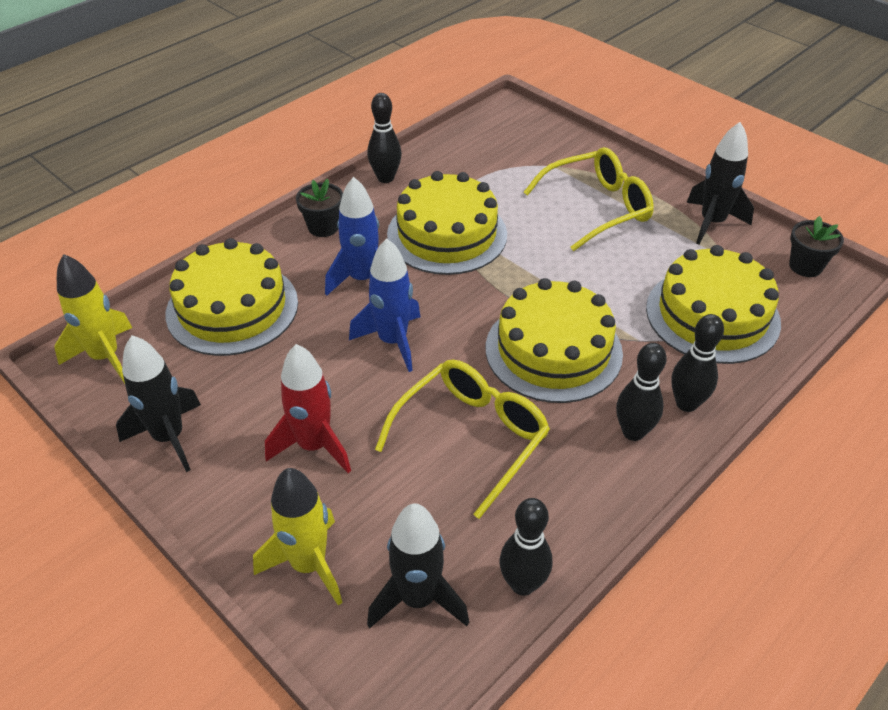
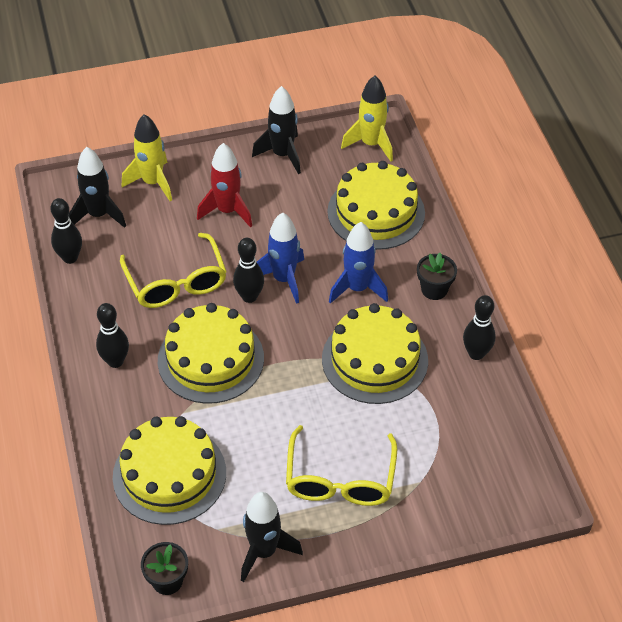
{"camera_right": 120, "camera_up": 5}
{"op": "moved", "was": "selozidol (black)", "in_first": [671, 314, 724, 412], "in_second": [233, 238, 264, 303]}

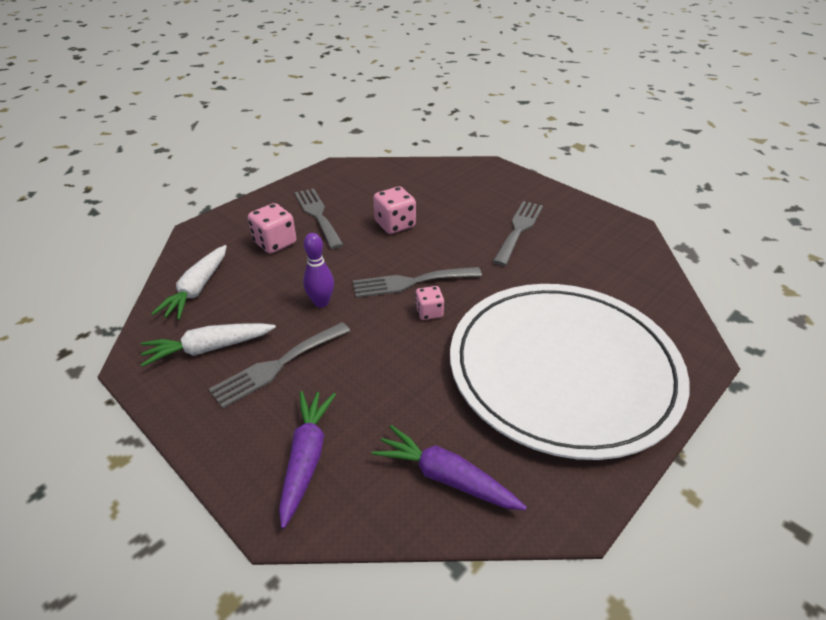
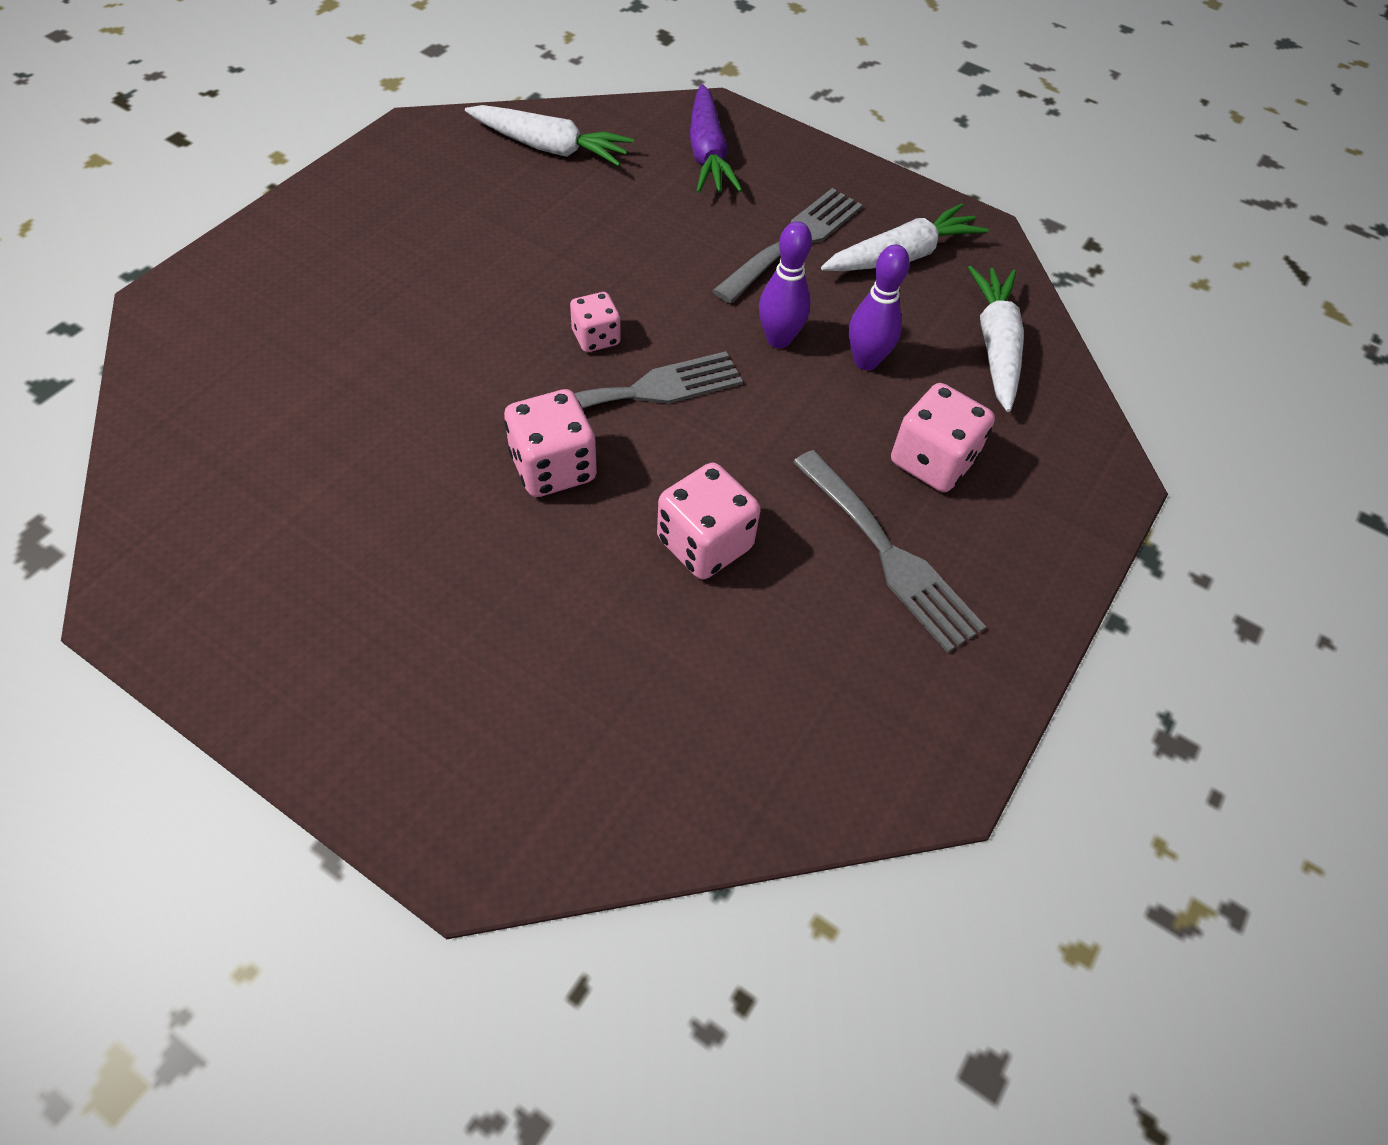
{"camera_right": 165, "camera_up": 15}
{"op": "recoloured", "was": "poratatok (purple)", "now": "poratatok (white)", "in_first": [372, 425, 527, 510], "in_second": [465, 105, 634, 166]}
{"op": "removed", "was": "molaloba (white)", "in_first": [450, 284, 690, 460]}
{"op": "removed", "was": "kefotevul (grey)", "in_first": [493, 201, 543, 266]}
{"op": "added", "now": "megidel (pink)", "in_second": [504, 389, 597, 497]}
{"op": "added", "now": "selozidol (purple)", "in_second": [849, 244, 910, 370]}

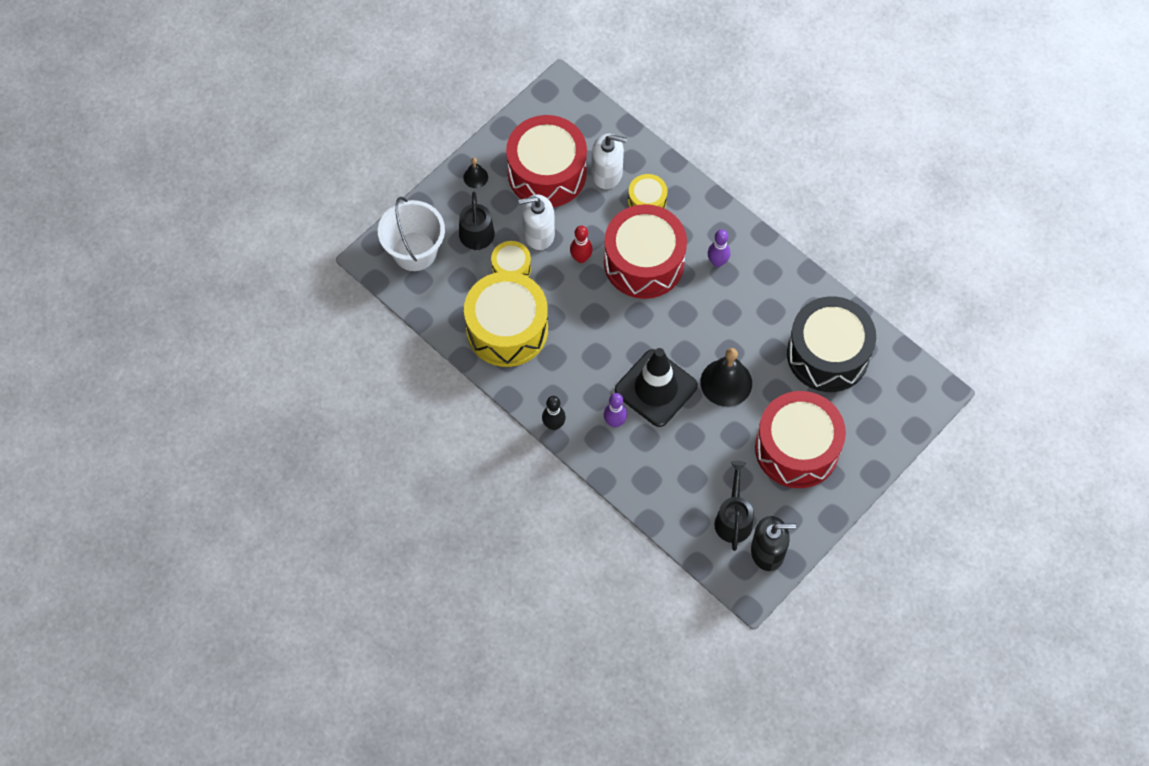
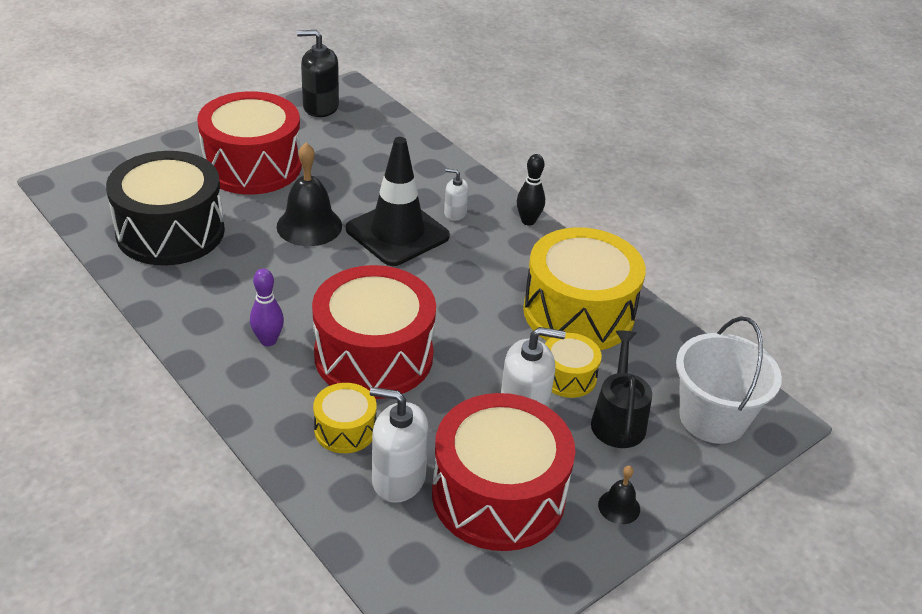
{"camera_right": -175, "camera_up": -25}
{"op": "removed", "was": "selozidol (red)", "in_first": [570, 226, 593, 263]}
{"op": "replaced", "was": "selozidol (purple)", "now": "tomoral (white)", "in_first": [604, 393, 627, 428], "in_second": [444, 168, 469, 221]}
{"op": "removed", "was": "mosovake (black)", "in_first": [714, 461, 754, 551]}

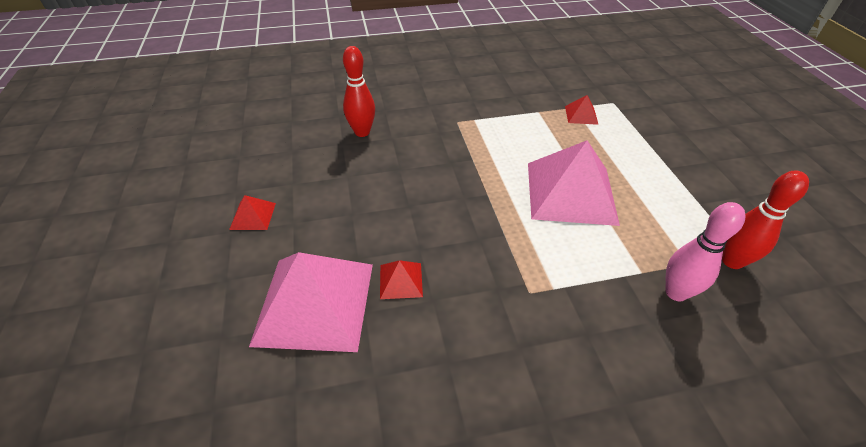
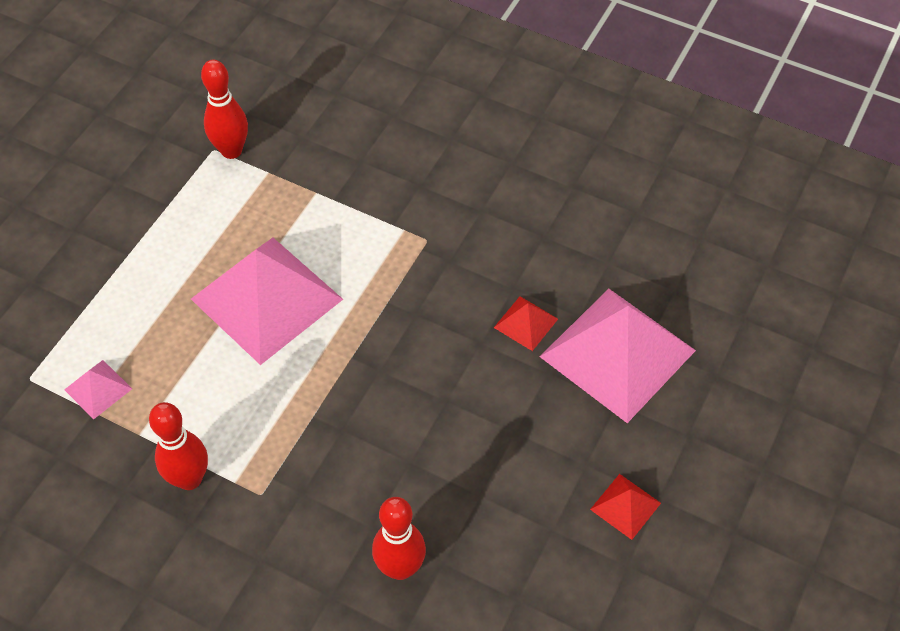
{"camera_right": -140, "camera_up": 10}
{"op": "recoloured", "was": "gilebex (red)", "now": "gilebex (pink)", "in_first": [565, 95, 599, 125], "in_second": [64, 360, 132, 419]}
{"op": "removed", "was": "selozidol (pink)", "in_first": [665, 202, 745, 301]}
{"op": "added", "now": "selozidol (red)", "in_second": [149, 402, 208, 490]}

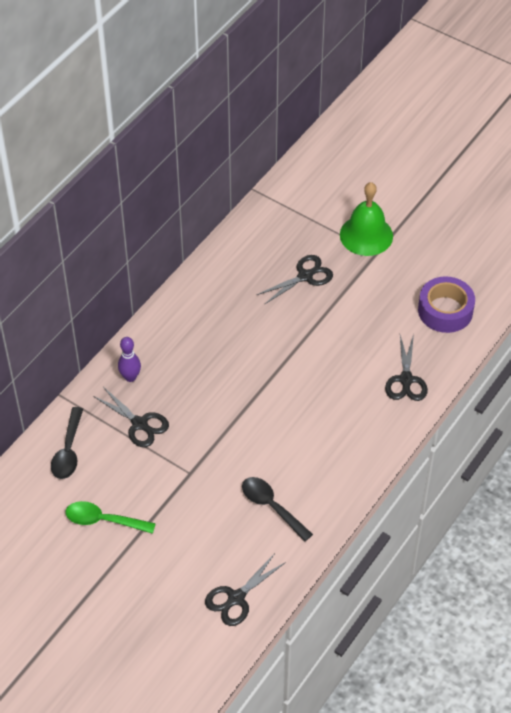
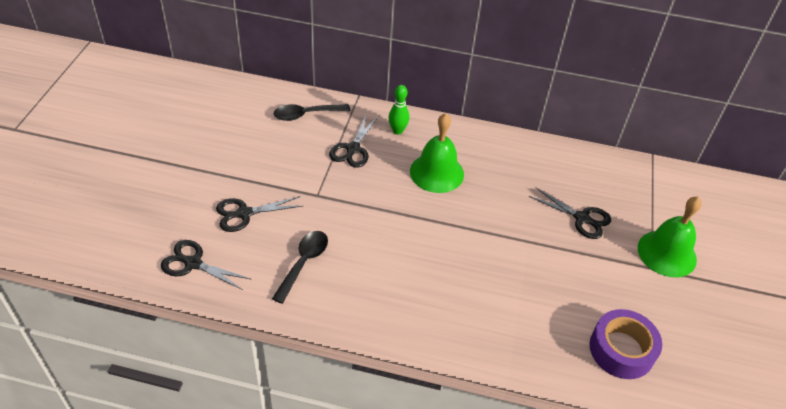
{"camera_right": 65, "camera_up": -5}
{"op": "removed", "was": "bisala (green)", "in_first": [65, 501, 156, 534]}
{"op": "recoloured", "was": "selozidol (purple)", "now": "selozidol (green)", "in_first": [118, 337, 141, 382], "in_second": [389, 85, 409, 134]}
{"op": "moved", "was": "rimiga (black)", "in_first": [385, 334, 428, 401], "in_second": [216, 196, 302, 232]}
{"op": "added", "now": "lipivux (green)", "in_second": [410, 113, 464, 193]}

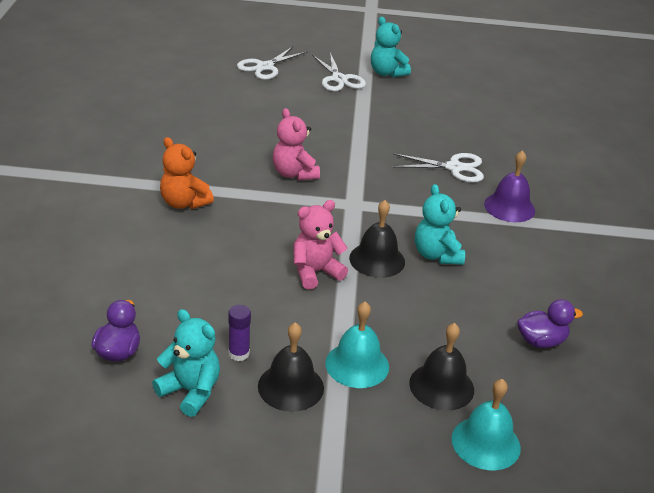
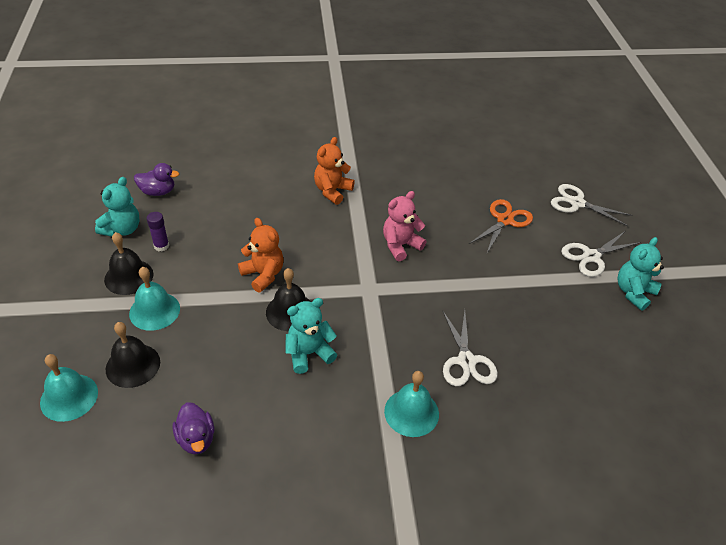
{"camera_right": 80, "camera_up": 10}
{"op": "recoloured", "was": "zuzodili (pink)", "now": "zuzodili (orange)", "in_first": [293, 200, 348, 290], "in_second": [238, 218, 284, 292]}
{"op": "recoloured", "was": "lipivux (purple)", "now": "lipivux (turquoise)", "in_first": [484, 150, 535, 222], "in_second": [384, 371, 439, 437]}
{"op": "added", "now": "rimiga (orange)", "in_second": [468, 199, 533, 253]}

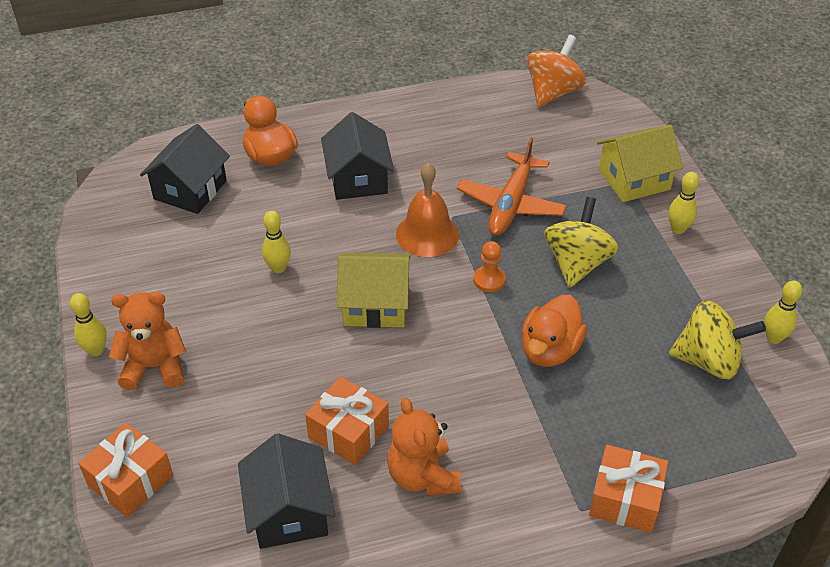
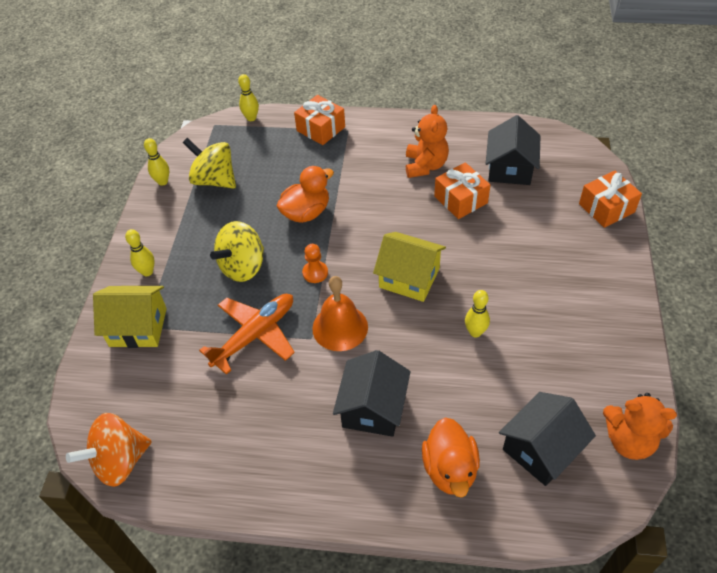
{"camera_right": -155, "camera_up": 5}
{"op": "moved", "was": "selozidol (yellow)", "in_first": [70, 293, 107, 356], "in_second": [238, 74, 259, 121]}
{"op": "moved", "was": "zuzodili (orange)", "in_first": [109, 292, 186, 390], "in_second": [603, 393, 677, 460]}

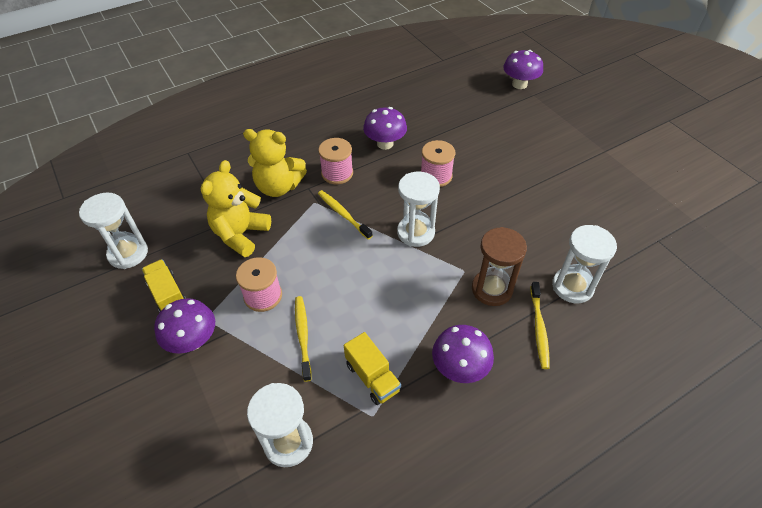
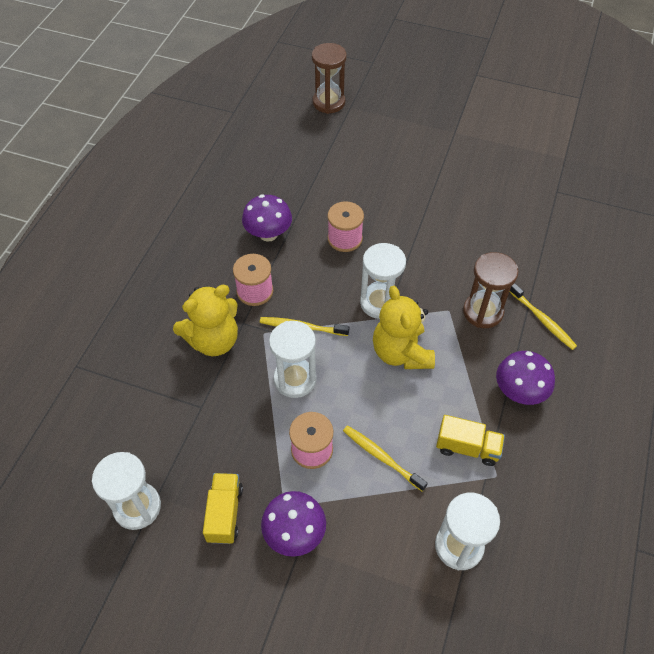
{"camera_right": -40, "camera_up": 5}
{"op": "turned", "was": "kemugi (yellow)", "in_first": [142, 259, 186, 312], "in_second": [203, 473, 243, 544], "clockwise": 75}
{"op": "moved", "was": "zuzodili (yellow)", "in_first": [201, 160, 271, 257], "in_second": [373, 286, 435, 369]}
{"op": "replaced", "was": "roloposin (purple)", "now": "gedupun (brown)", "in_first": [503, 50, 543, 89], "in_second": [312, 43, 347, 114]}
{"op": "moved", "was": "gedupun (white)", "in_first": [552, 225, 617, 303], "in_second": [269, 321, 317, 398]}

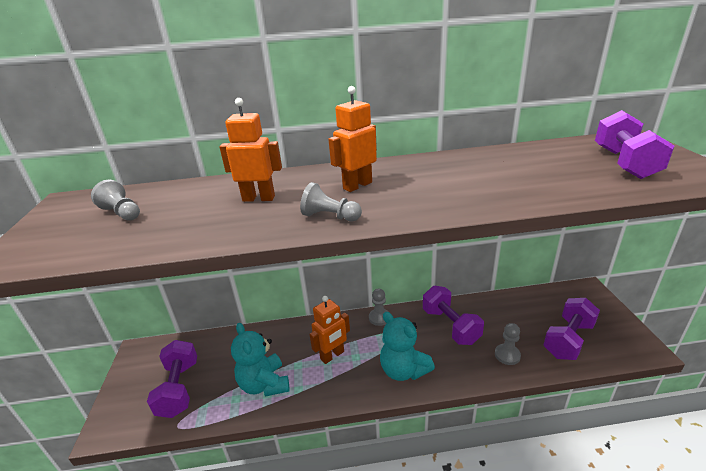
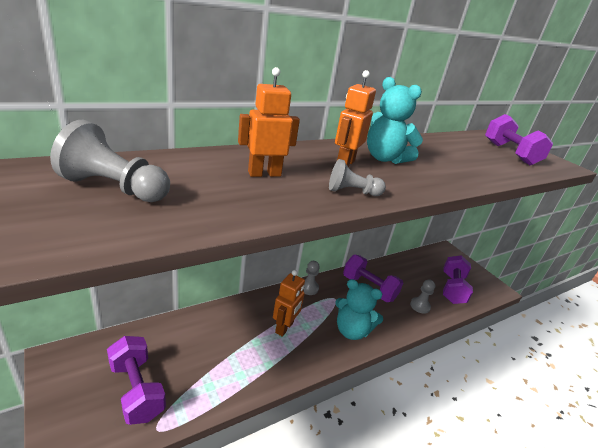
{"camera_right": -30, "camera_up": 0}
{"op": "resized", "was": "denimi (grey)", "in_first": [91, 180, 140, 221], "in_second": [50, 120, 170, 202], "ratio": 1.61}
{"op": "moved", "was": "zuzodili (turquoise)", "in_first": [231, 323, 290, 397], "in_second": [367, 77, 423, 164]}

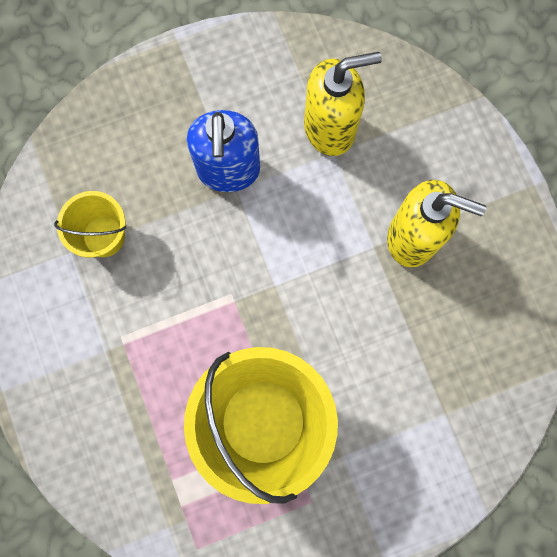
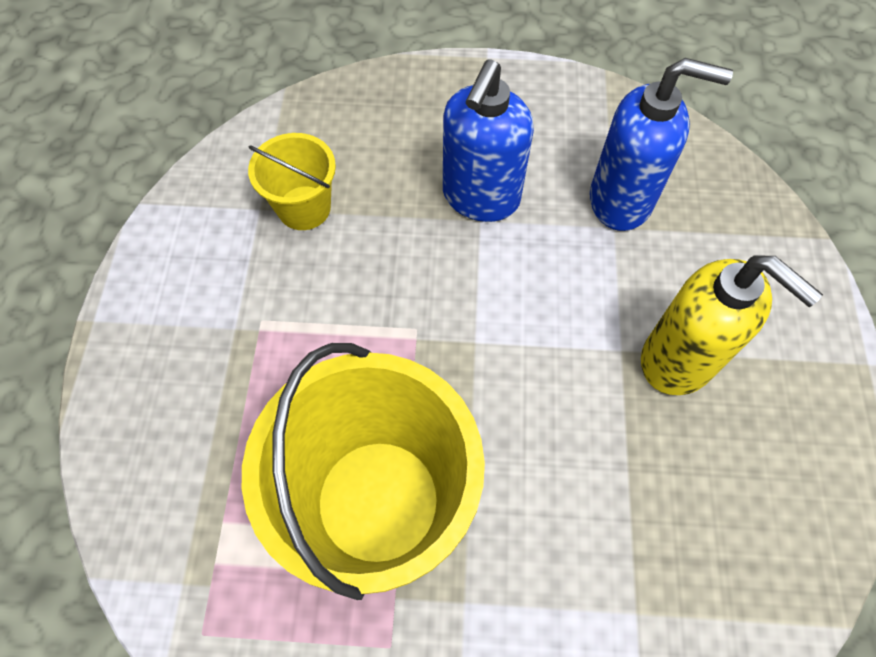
{"camera_right": 25, "camera_up": -15}
{"op": "recoloured", "was": "tomoral (yellow)", "now": "tomoral (blue)", "in_first": [304, 52, 382, 156], "in_second": [590, 58, 733, 231]}

